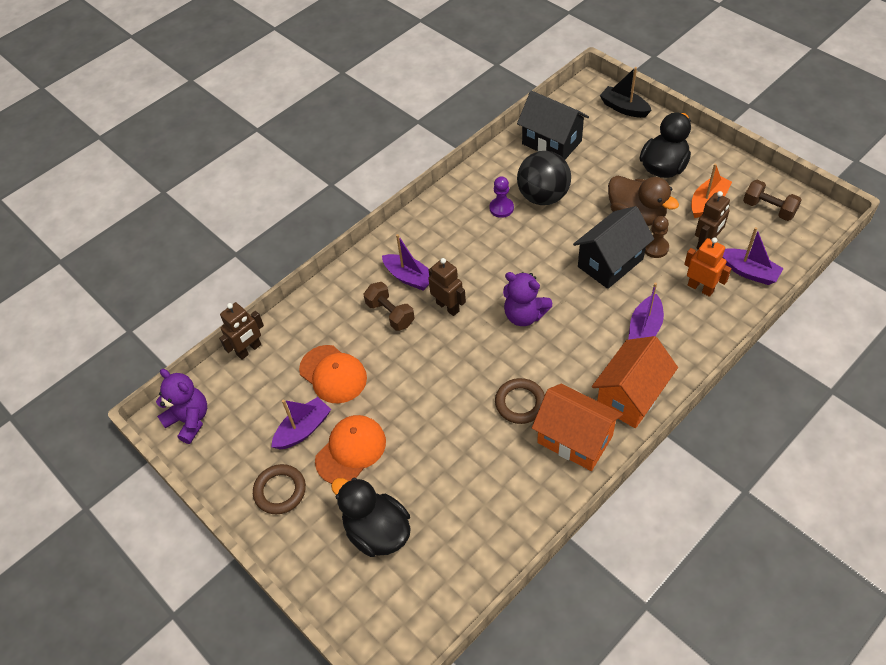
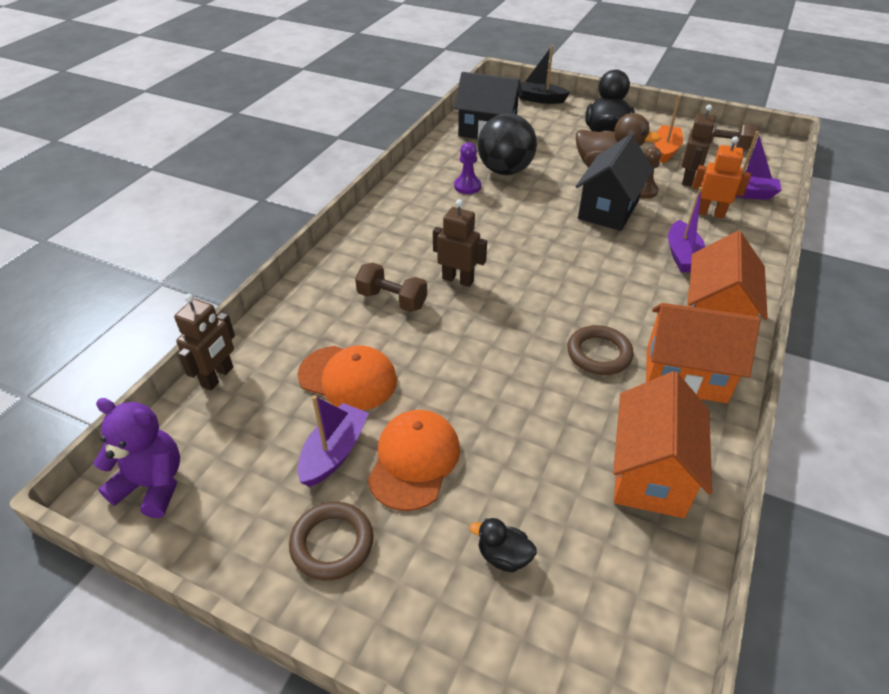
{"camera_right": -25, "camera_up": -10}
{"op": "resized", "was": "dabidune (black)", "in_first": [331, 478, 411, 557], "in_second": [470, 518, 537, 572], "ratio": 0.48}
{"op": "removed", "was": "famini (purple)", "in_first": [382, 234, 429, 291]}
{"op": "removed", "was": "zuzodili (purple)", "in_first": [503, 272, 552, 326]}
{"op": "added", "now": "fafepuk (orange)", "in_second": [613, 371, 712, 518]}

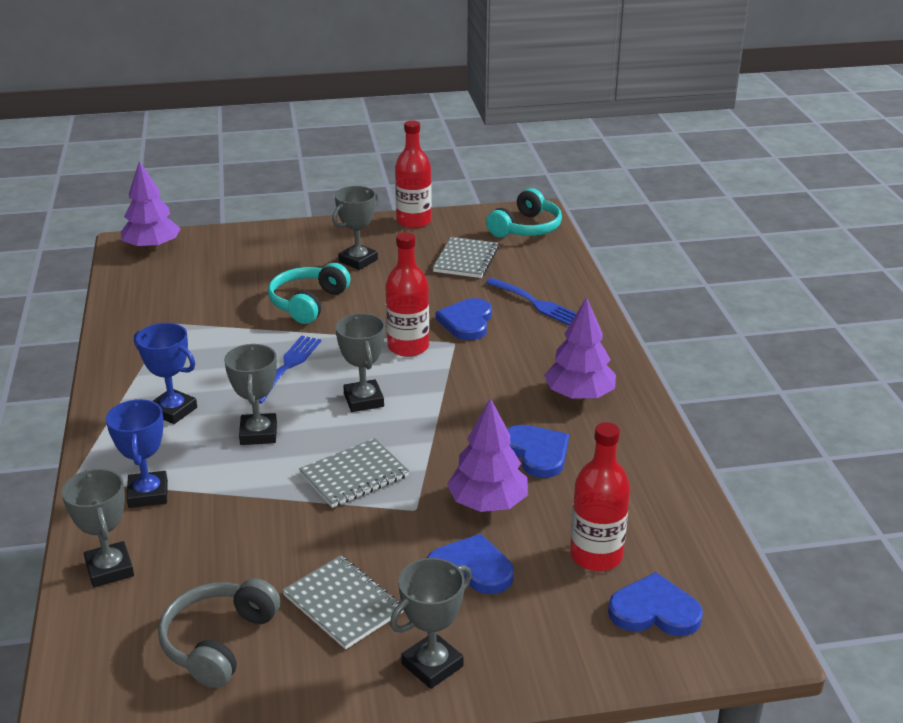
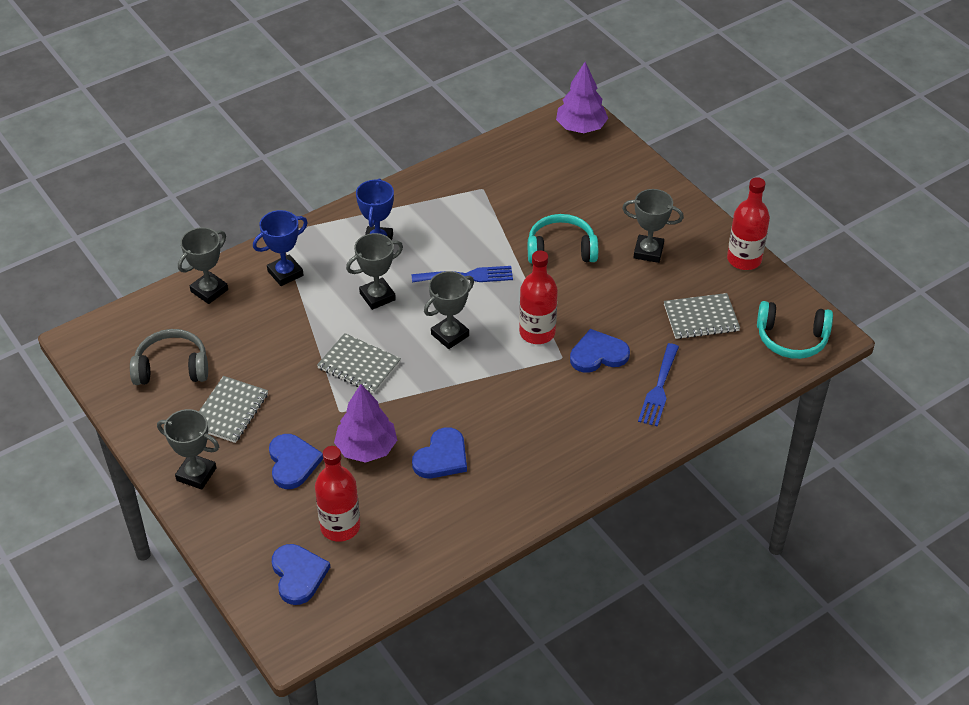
{"camera_right": 65, "camera_up": 15}
{"op": "removed", "was": "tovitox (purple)", "in_first": [544, 297, 616, 400]}

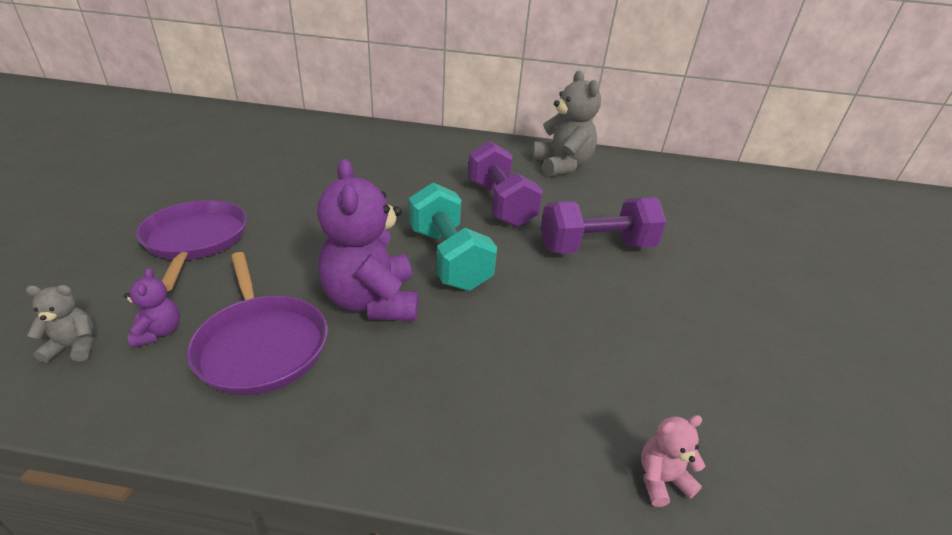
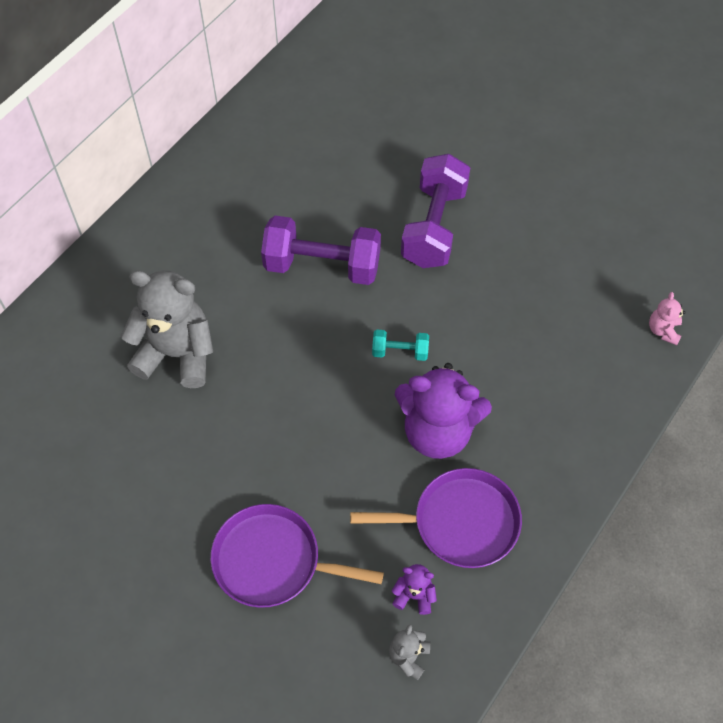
{"camera_right": -60, "camera_up": 25}
{"op": "resized", "was": "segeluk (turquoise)", "in_first": [409, 183, 497, 291], "in_second": [372, 329, 429, 361], "ratio": 0.47}
{"op": "moved", "was": "zuzodili (grey)", "in_first": [532, 71, 601, 177], "in_second": [121, 271, 213, 388]}

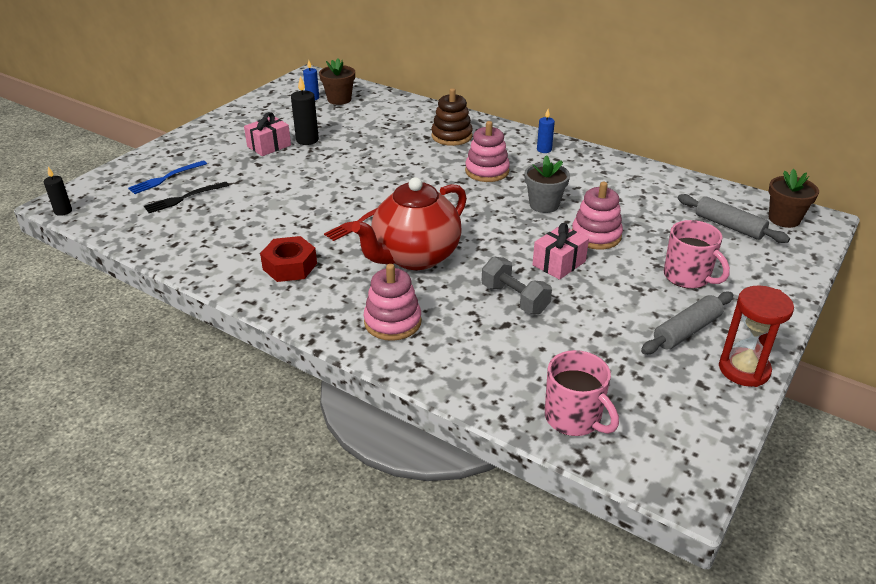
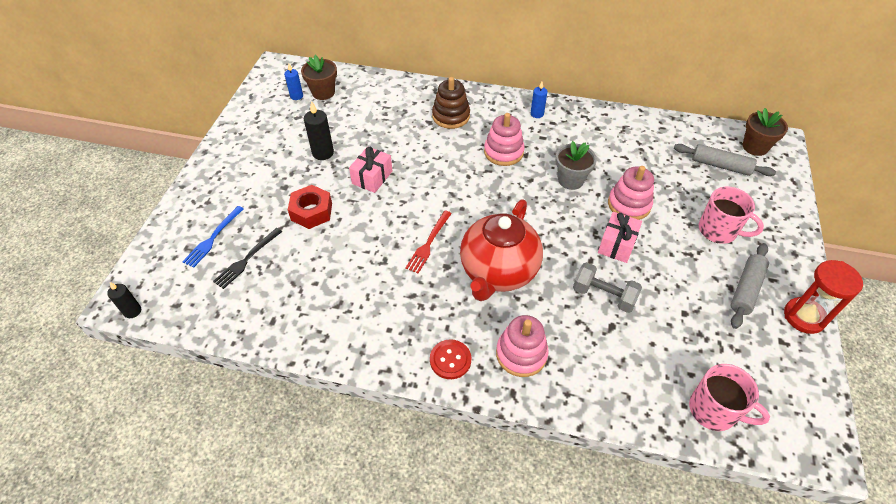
{"camera_right": -20, "camera_up": 15}
{"op": "moved", "was": "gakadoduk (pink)", "in_first": [244, 112, 291, 156], "in_second": [349, 147, 392, 193]}
{"op": "moved", "was": "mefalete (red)", "in_first": [260, 236, 317, 282], "in_second": [288, 185, 332, 229]}
{"op": "added", "now": "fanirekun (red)", "in_second": [430, 339, 471, 379]}

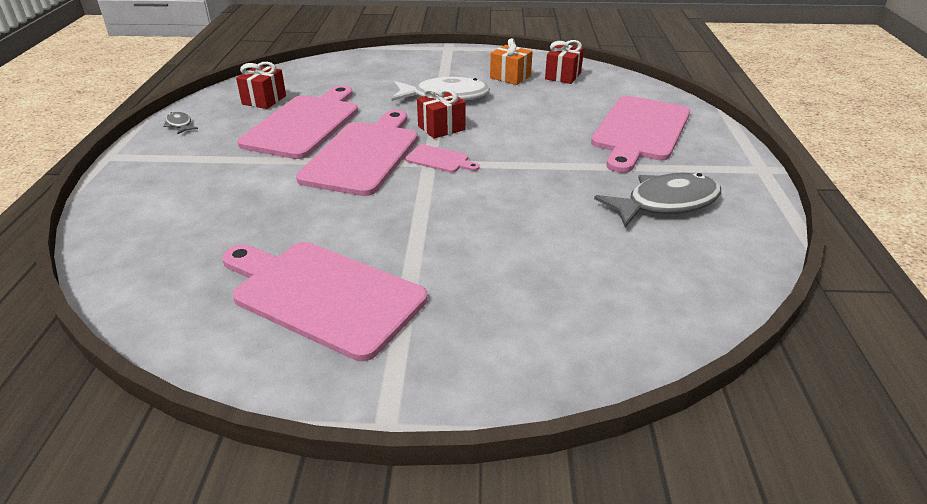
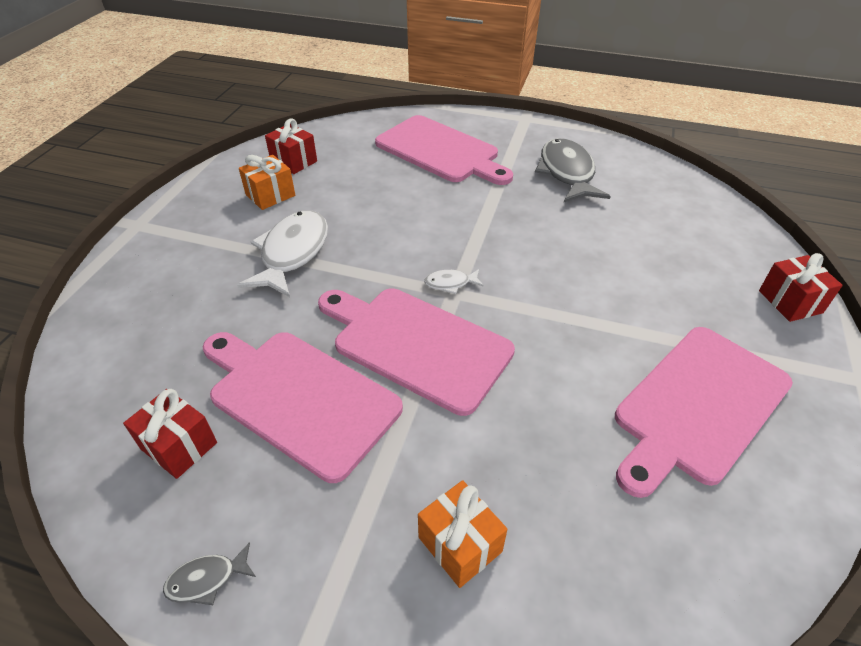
{"camera_right": -75, "camera_up": 10}
{"op": "replaced", "was": "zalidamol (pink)", "now": "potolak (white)", "in_first": [405, 144, 480, 173], "in_second": [424, 269, 484, 294]}
{"op": "moved", "was": "gakadoduk (red)", "in_first": [417, 86, 466, 139], "in_second": [759, 253, 843, 322]}
{"op": "added", "now": "gakadoduk (orange)", "in_second": [418, 480, 507, 588]}

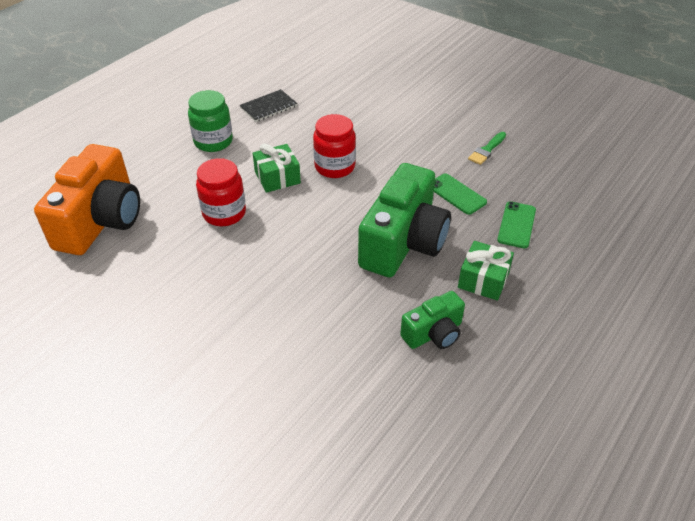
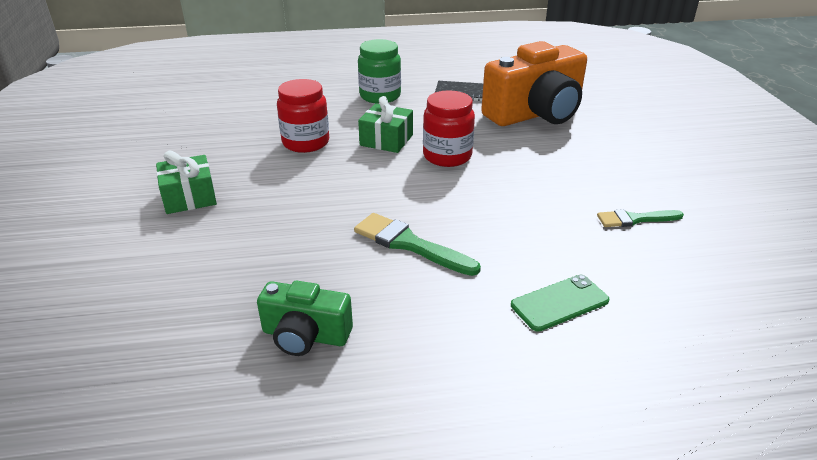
{"camera_right": 45, "camera_up": -10}
{"op": "moved", "was": "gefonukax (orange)", "in_first": [34, 144, 140, 255], "in_second": [481, 41, 587, 126]}
{"op": "replaced", "was": "gefonukax (green)", "now": "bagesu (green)", "in_first": [358, 163, 451, 278], "in_second": [354, 213, 481, 276]}
{"op": "removed", "was": "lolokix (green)", "in_first": [434, 173, 487, 215]}
{"op": "moved", "was": "gakadoduk (green)", "in_first": [458, 241, 514, 301], "in_second": [156, 151, 217, 214]}

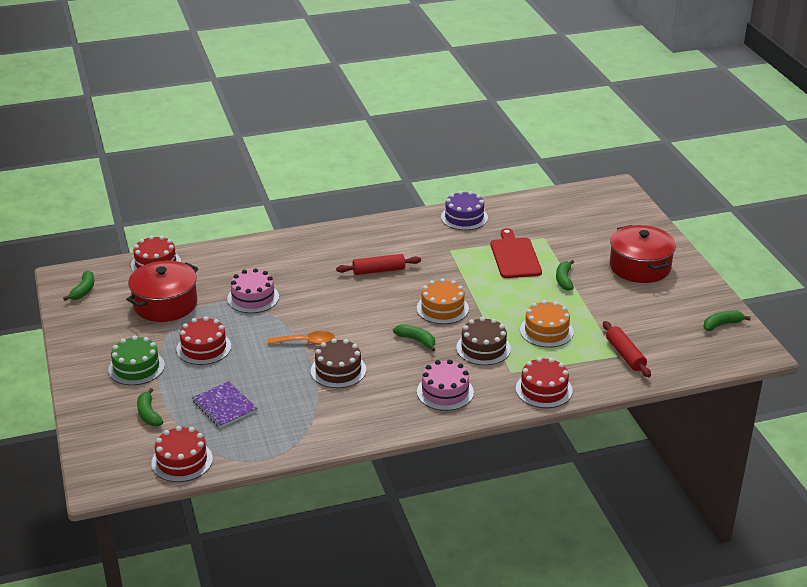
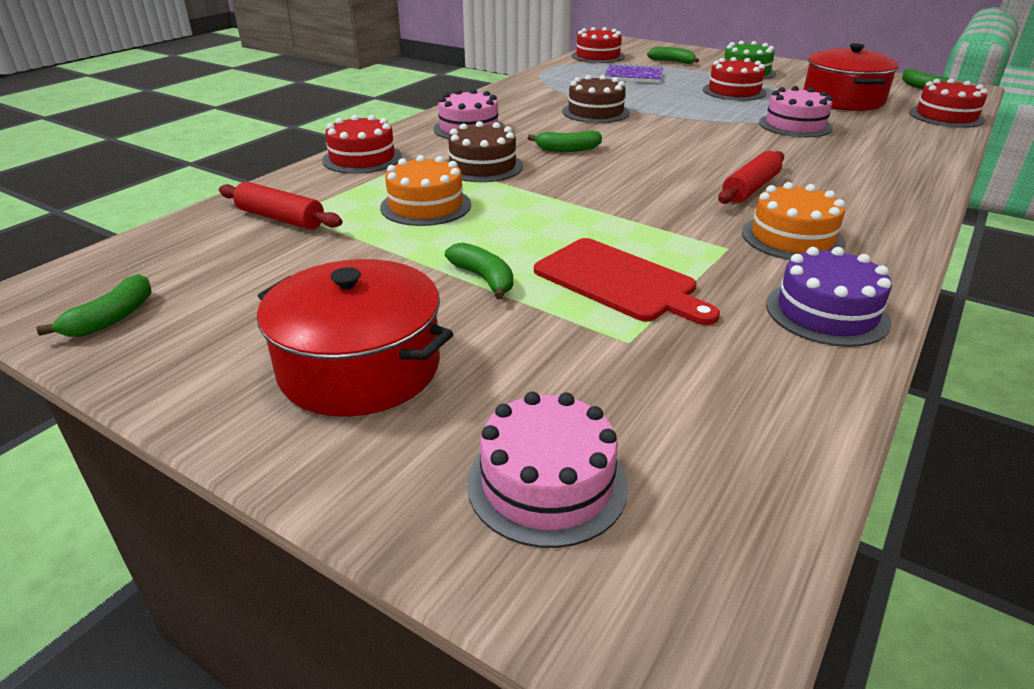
{"camera_right": 140, "camera_up": 0}
{"op": "removed", "was": "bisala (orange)", "in_first": [267, 331, 335, 345]}
{"op": "moved", "was": "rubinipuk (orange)", "in_first": [417, 278, 469, 324], "in_second": [742, 182, 846, 260]}
{"op": "added", "now": "rubinipuk (pink)", "in_second": [467, 392, 628, 548]}

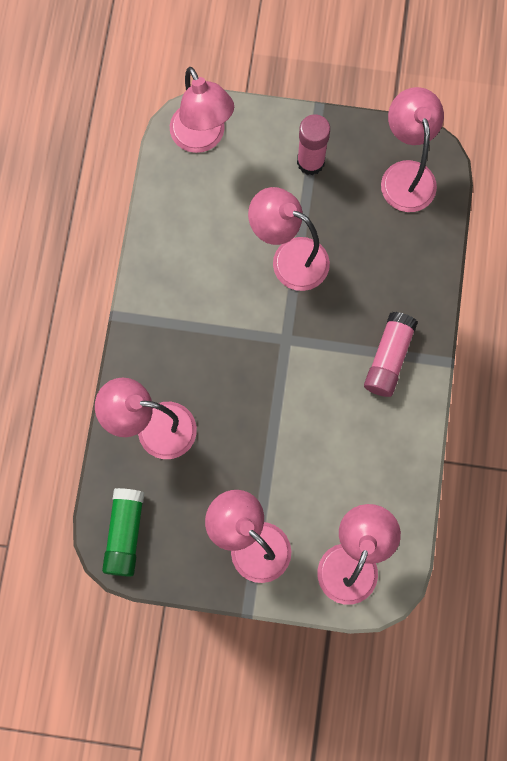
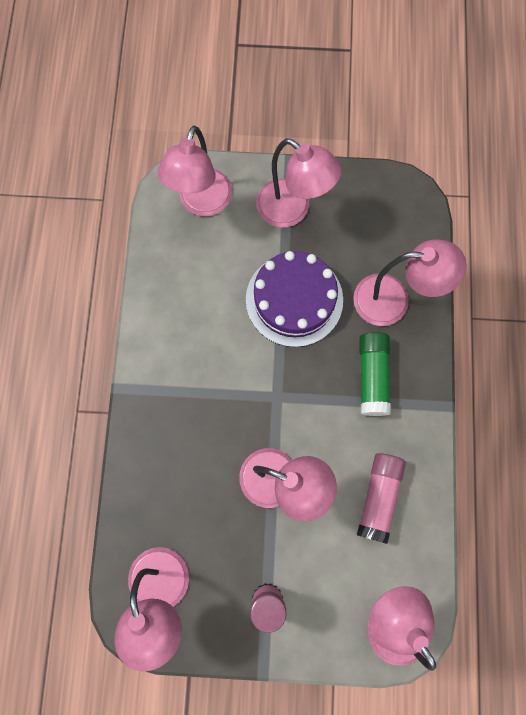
{"camera_right": 175, "camera_up": 0}
{"op": "moved", "was": "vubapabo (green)", "in_first": [102, 488, 144, 577], "in_second": [359, 332, 391, 416]}
{"op": "moved", "was": "vubapabo (pink)", "in_first": [364, 312, 418, 397], "in_second": [357, 453, 406, 544]}
{"op": "added", "now": "rubinipuk (purple)", "in_second": [246, 251, 343, 347]}

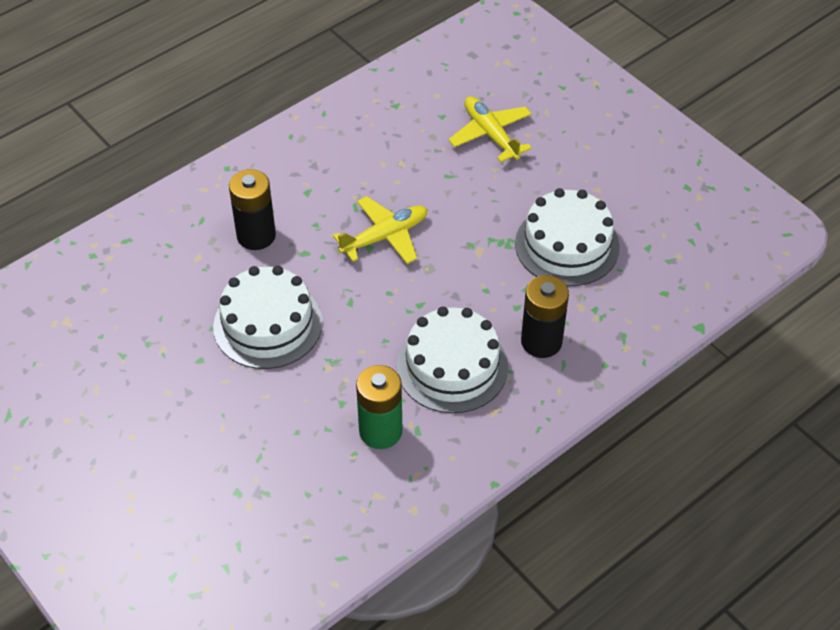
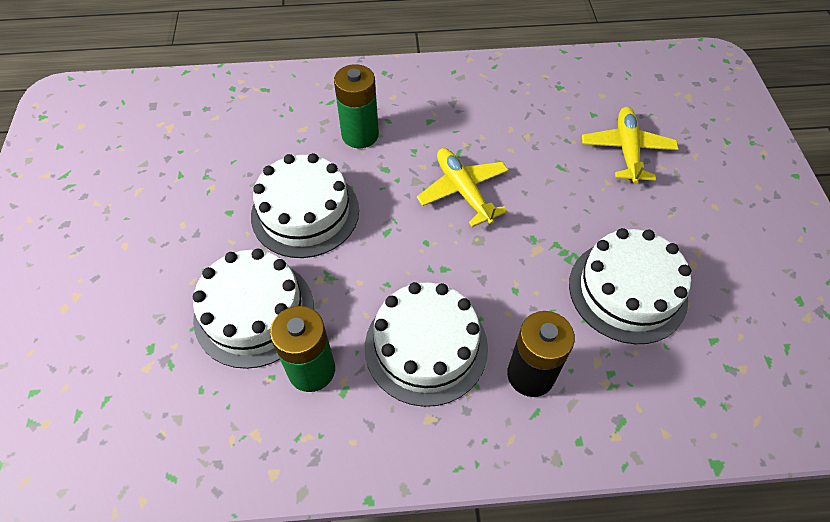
{"camera_right": 35, "camera_up": 5}
{"op": "recoloured", "was": "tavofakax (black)", "now": "tavofakax (green)", "in_first": [229, 169, 276, 250], "in_second": [334, 64, 379, 148]}
{"op": "turned", "was": "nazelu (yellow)", "in_first": [333, 196, 427, 264], "in_second": [417, 148, 509, 227], "clockwise": -120}
{"op": "added", "now": "rubinipuk (white)", "in_second": [193, 249, 314, 369]}

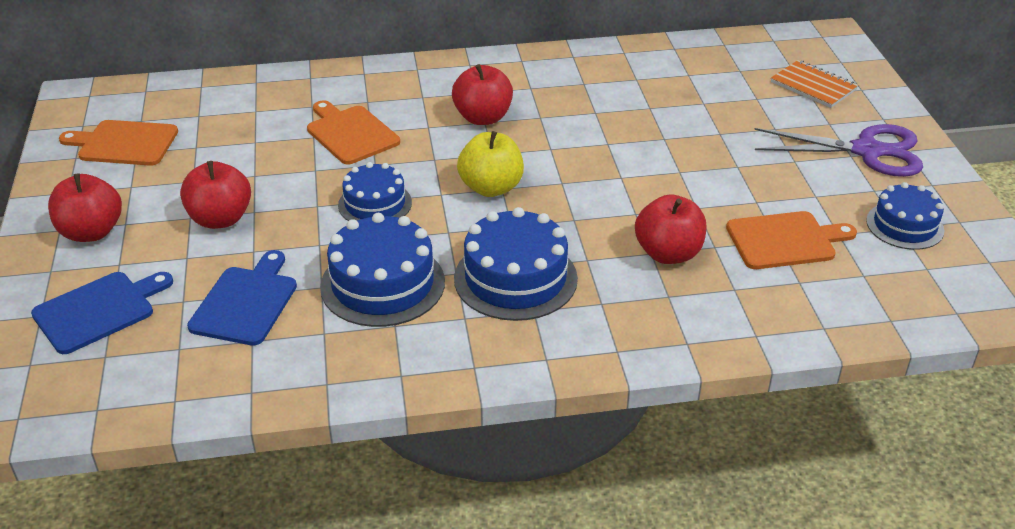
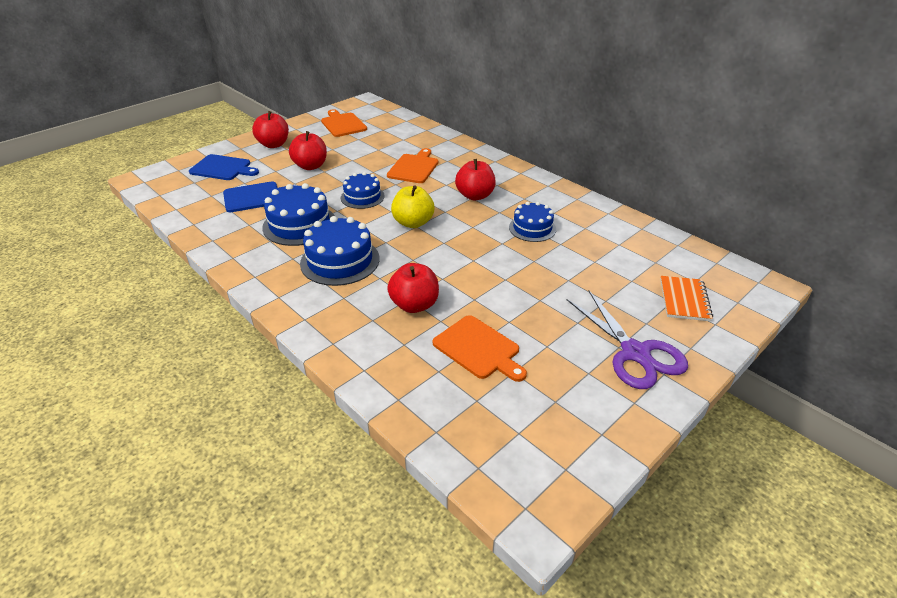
{"camera_right": 55, "camera_up": 0}
{"op": "moved", "was": "rubinipuk (blue)", "in_first": [866, 182, 944, 250], "in_second": [509, 202, 556, 242]}

